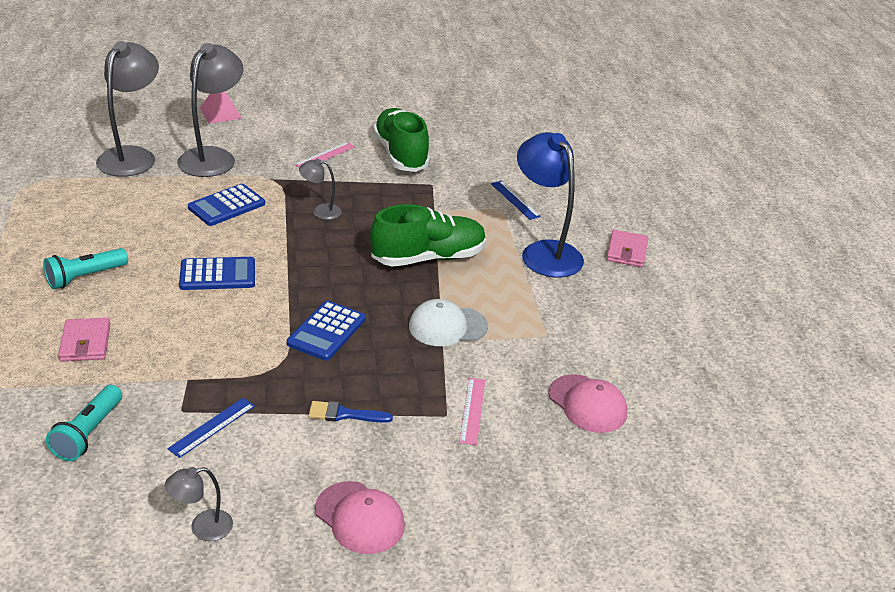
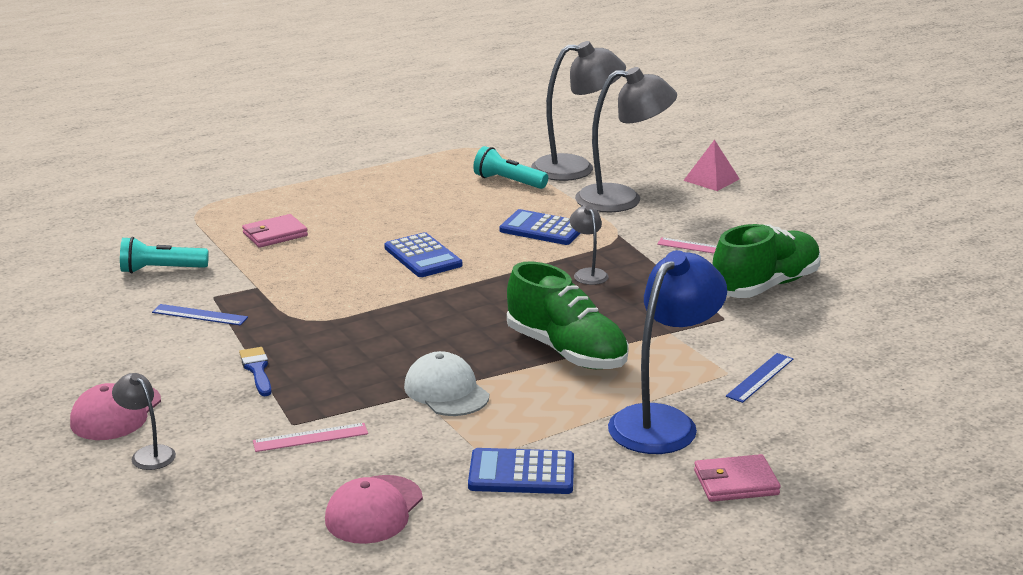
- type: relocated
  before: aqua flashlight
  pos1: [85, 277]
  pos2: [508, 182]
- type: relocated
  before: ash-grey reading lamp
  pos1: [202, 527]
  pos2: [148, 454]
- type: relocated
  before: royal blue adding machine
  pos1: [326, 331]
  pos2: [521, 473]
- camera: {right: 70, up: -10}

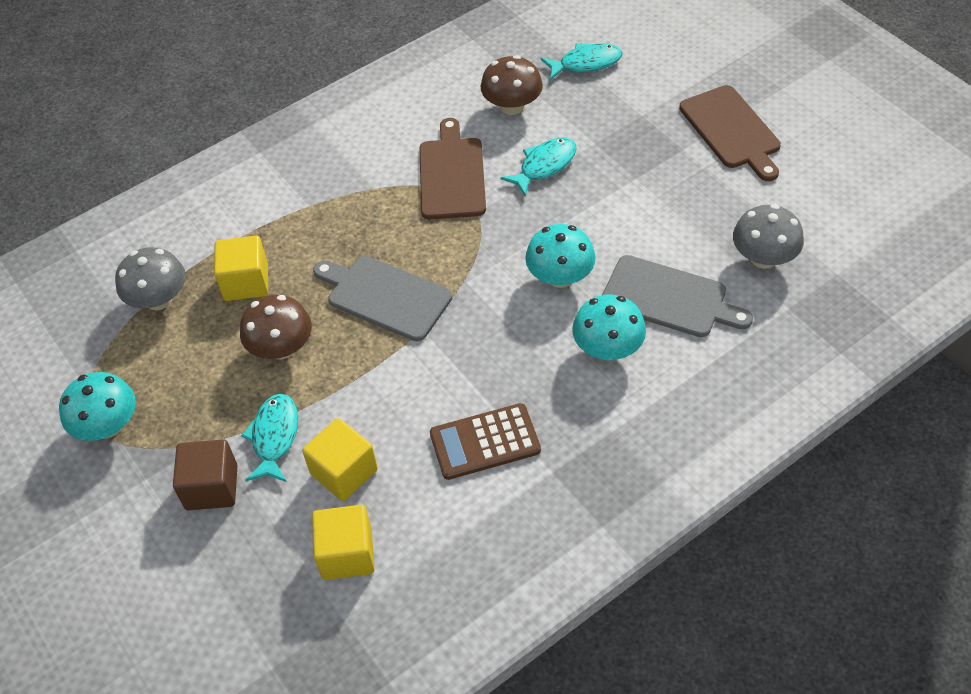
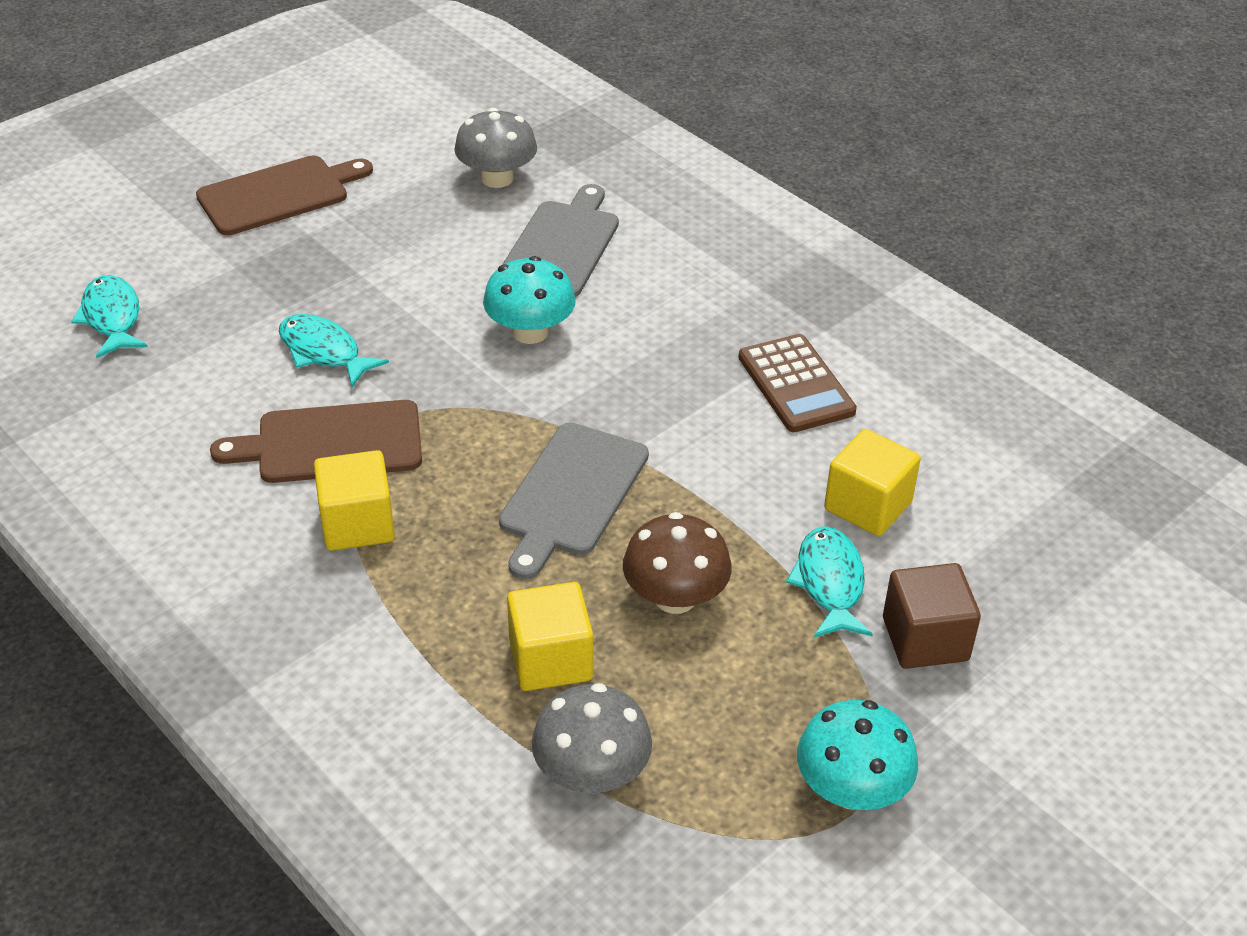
- type: missing
  before: brown fungus
  pos1: [512, 106]
- type: missing
  before: aqua fungus
  pos1: [607, 348]
- type: relocated
  before: bright yellow solid cube
  pos1: [347, 554]
  pos2: [357, 524]
- type: spun
  before: aqua toy fish
  pos1: [274, 437]
  pos2: [829, 583]
  turn: 90
- camera: {right: -100, up: -10}

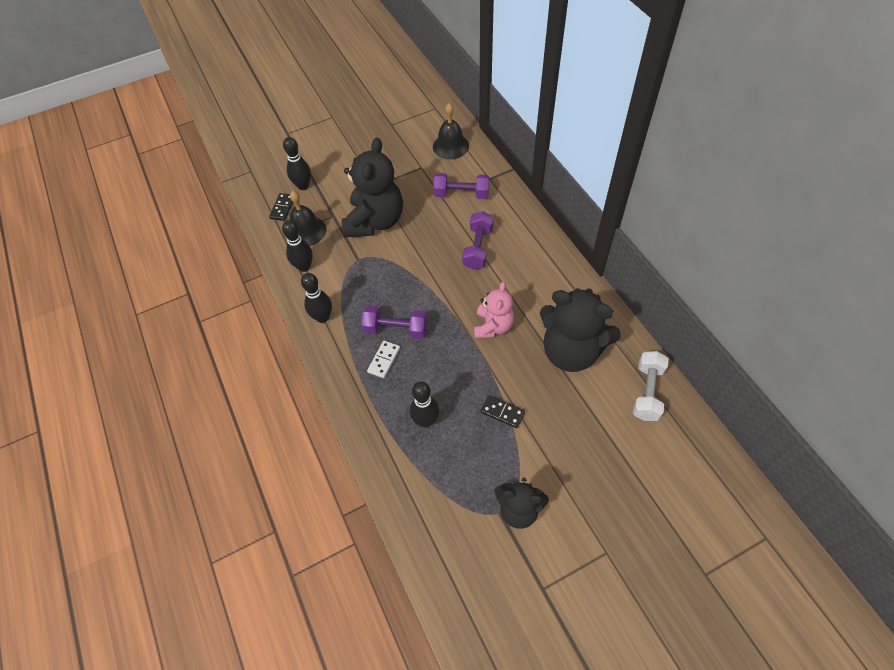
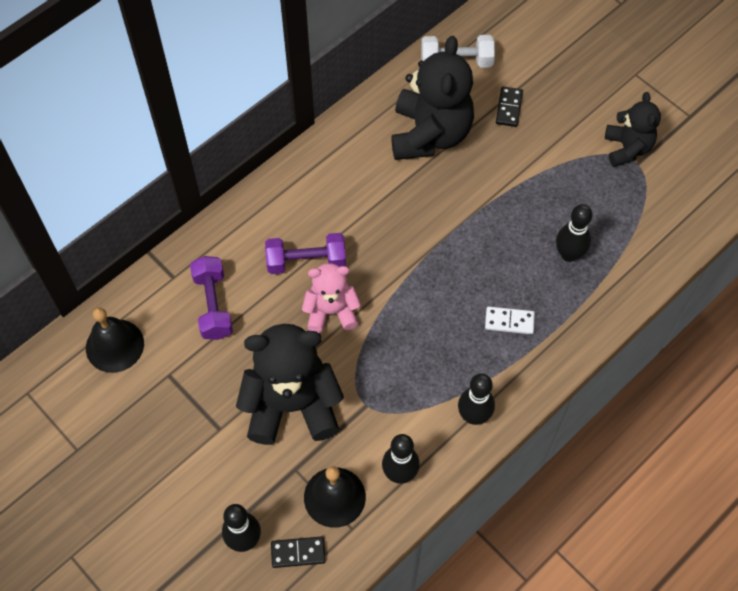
- type: missing
  before: purple hand weight
  pos1: [395, 329]
- type: relocated
  before: pink teddy bear
  pos1: [493, 326]
  pos2: [331, 311]
- type: relocated
  before: jet-black domino tile
  pos1: [502, 412]
  pos2: [509, 108]
- camera: {right: -110, up: 5}

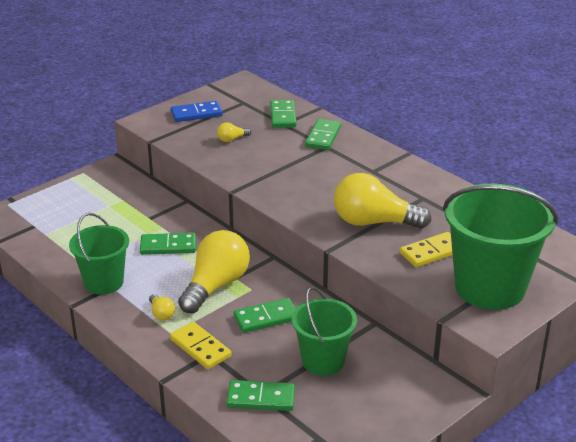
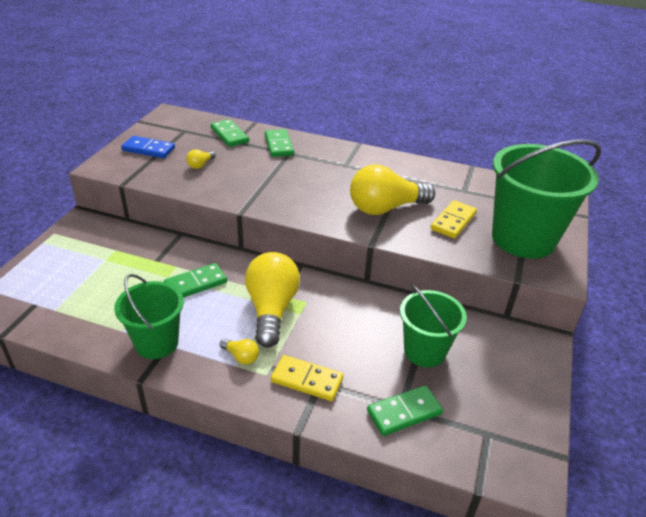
- type: missing
  before: green domino tile
  pos1: [266, 318]
- type: spun
  before: royal blue domino tile
  pos1: [196, 114]
  pos2: [148, 149]
  turn: 60
- camera: {right: -30, up: 5}

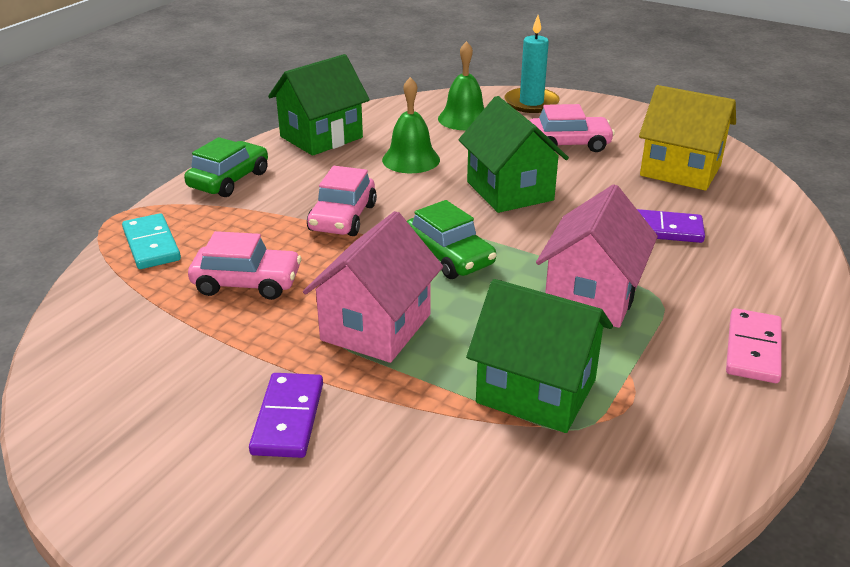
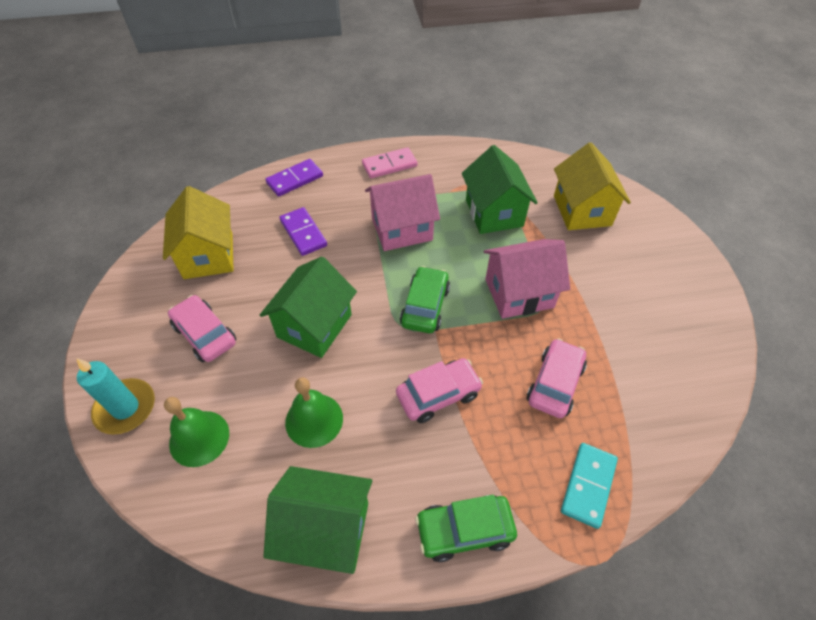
- type: appeared
  after: bright yellow cottage
  pos2: [582, 210]
- type: relocated
  before: purple domino tile
  pos1: [288, 418]
  pos2: [295, 179]
- type: spun
  before: pink car
  pos1: [247, 283]
  pos2: [555, 383]
  turn: 60
- camera: {right: -130, up: 20}

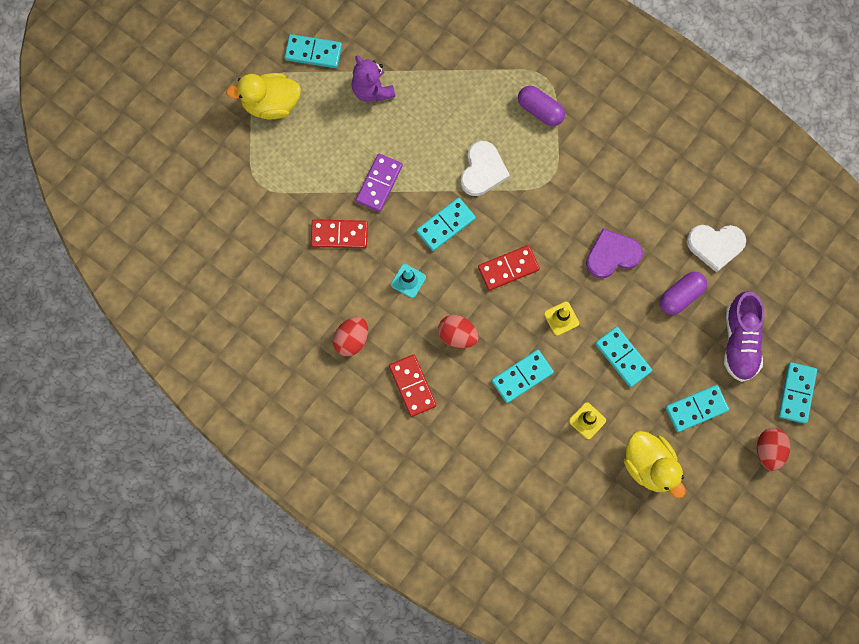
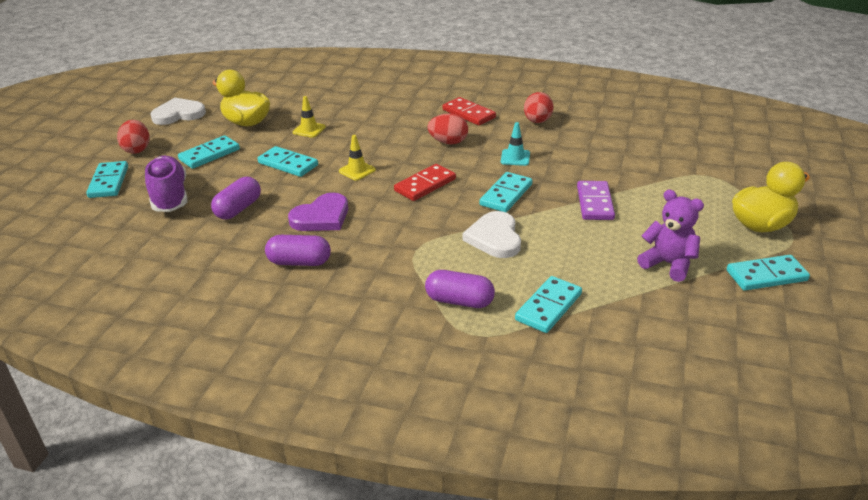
- type: missing
  before: red domino tile
  pos1: [339, 234]
- type: appeared
  after: purple capsule
  pos2: [299, 262]
- type: relocated
  before: aqua domino tile
  pos1: [522, 376]
  pos2: [549, 307]
- type: relocated
  before: pure white heart shape
  pos1: [715, 246]
  pos2: [178, 114]
- camera: {right: 160, up: -40}

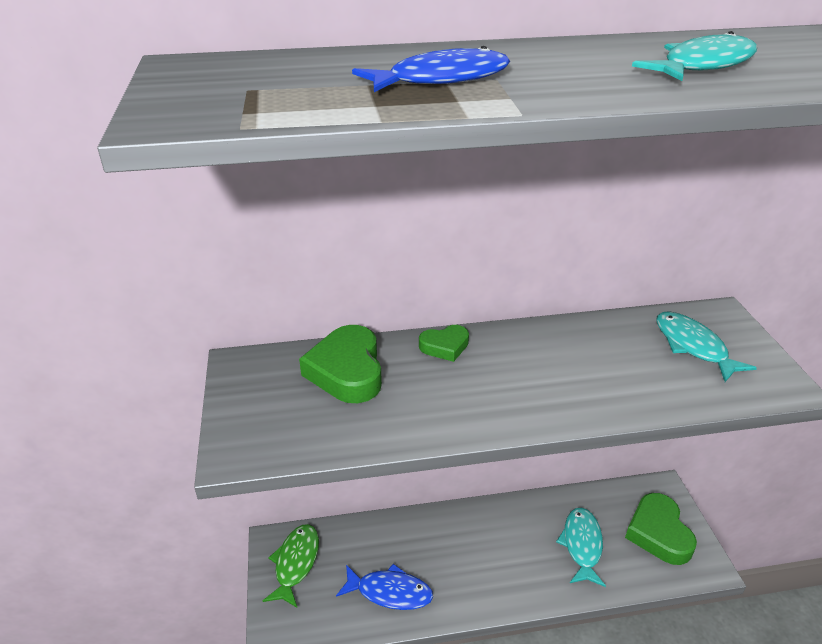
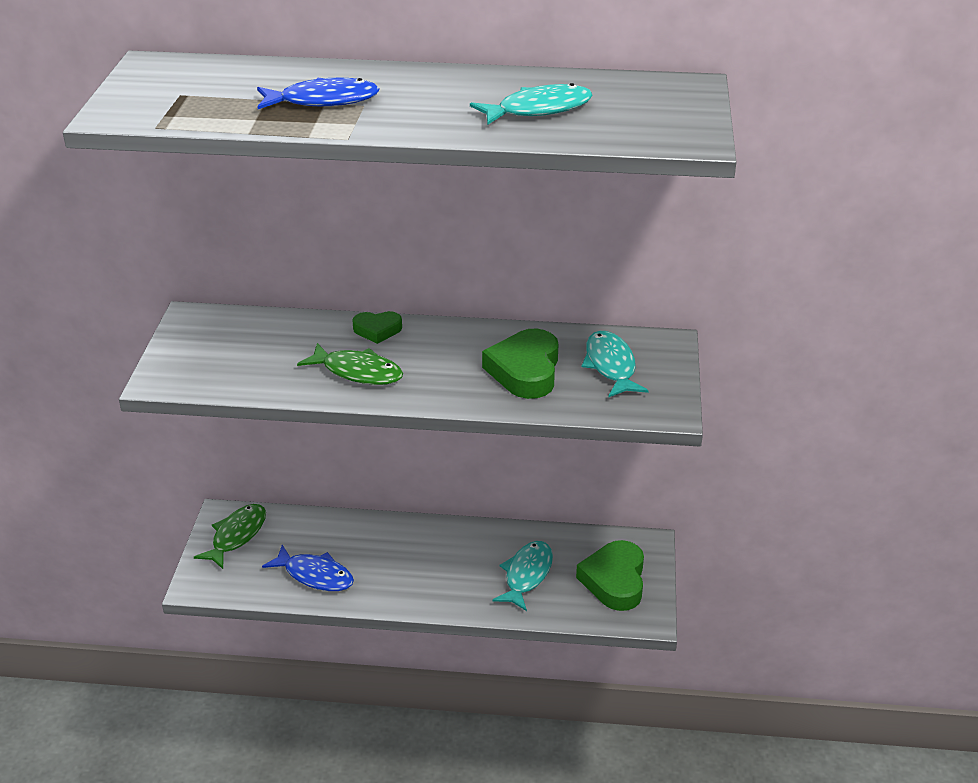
- type: appeared
  after: green toy fish
  pos2: [358, 372]
- type: relocated
  before: green heart shape
  pos1: [347, 371]
  pos2: [525, 370]
- camera: {right: 15, up: 0}

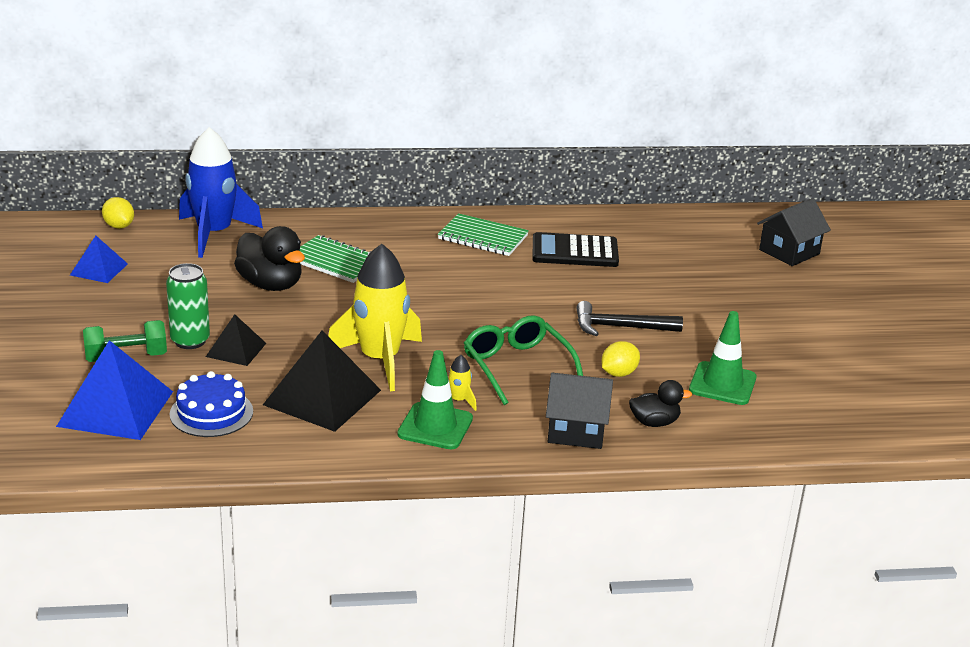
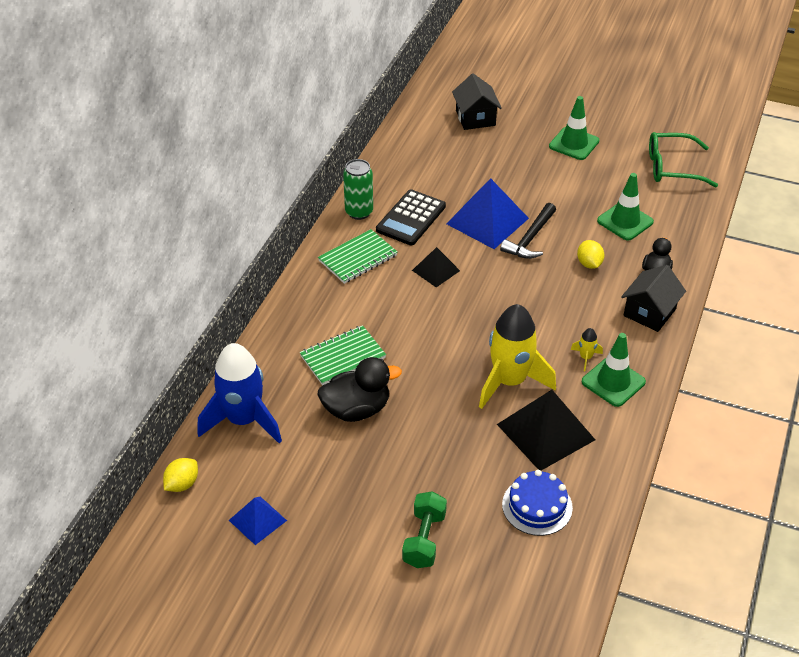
- type: appeared
  after: green safety cone
  pos2: [574, 144]
- type: relocated
  before: royal blue pyramid
  pos1: [115, 408]
  pos2: [487, 221]
- type: relocated
  before: green tin
  pos1: [190, 341]
  pos2: [359, 212]
- type: relocated
  before: jet-black pyramid
  pos1: [236, 349]
  pos2: [435, 270]
- type: relocated
  before: green glasses
  pos1: [517, 367]
  pos2: [673, 167]
- type: spun
  before: bright yellow toy lemon
  pos1: [119, 226]
  pos2: [182, 484]
  turn: -45
- camera: {right: -60, up: 15}

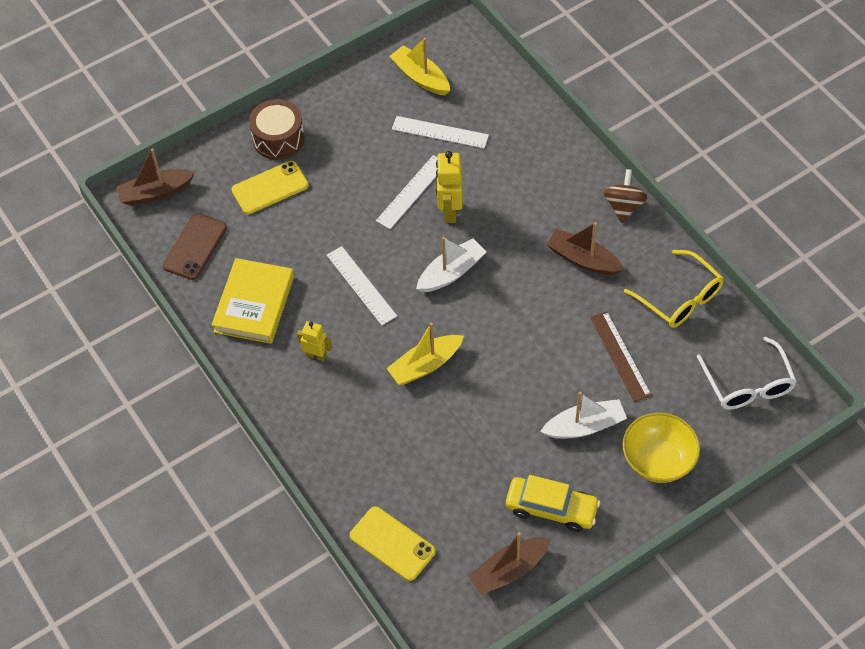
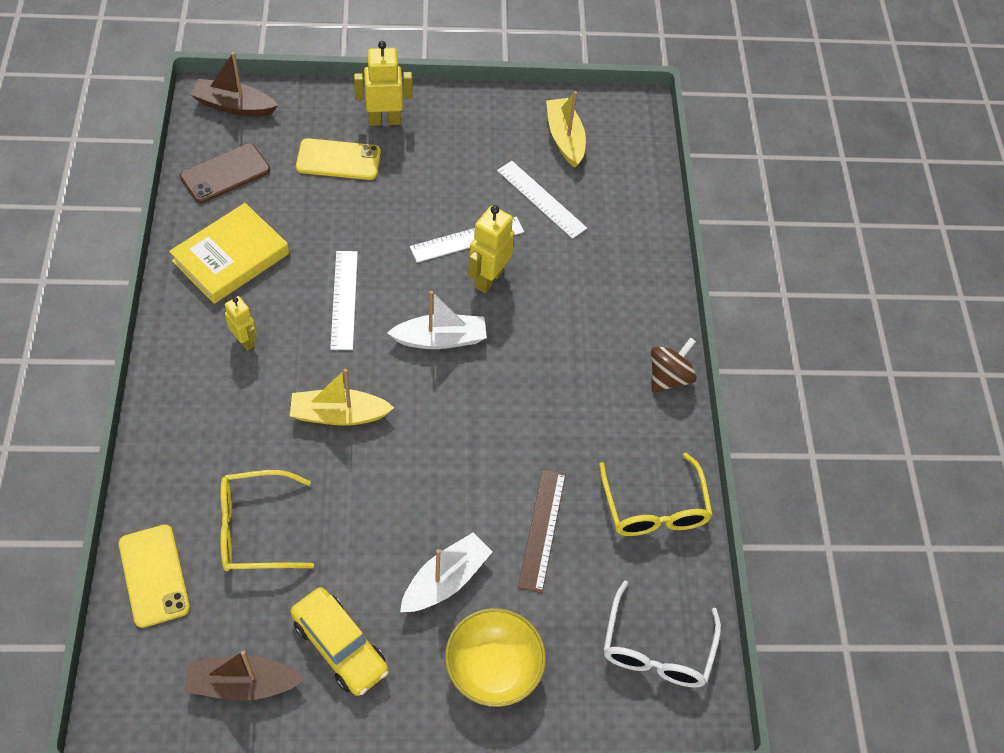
- type: missing
  before: brown toy boat
  pos1: [583, 259]
- type: appeared
  after: bright yellow glasses
  pos2: [254, 529]
- type: exchanged
  before: brown toy drum
  after: bright yellow robot figure
  pos1: [278, 139]
  pos2: [384, 120]
- type: spun
  before: pure white toy boat
  pos1: [584, 426]
  pos2: [445, 580]
  turn: -60
- camera: {right: 25, up: 0}

